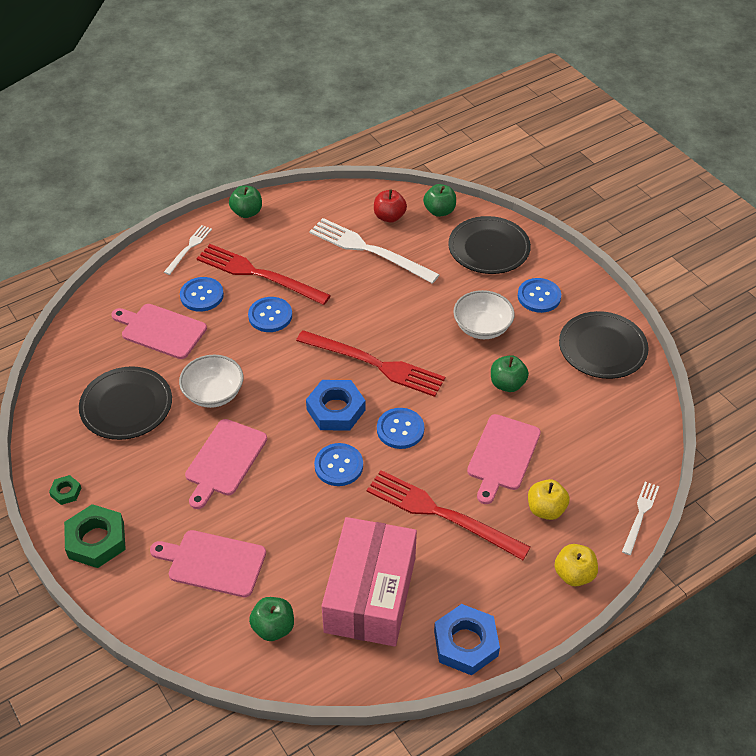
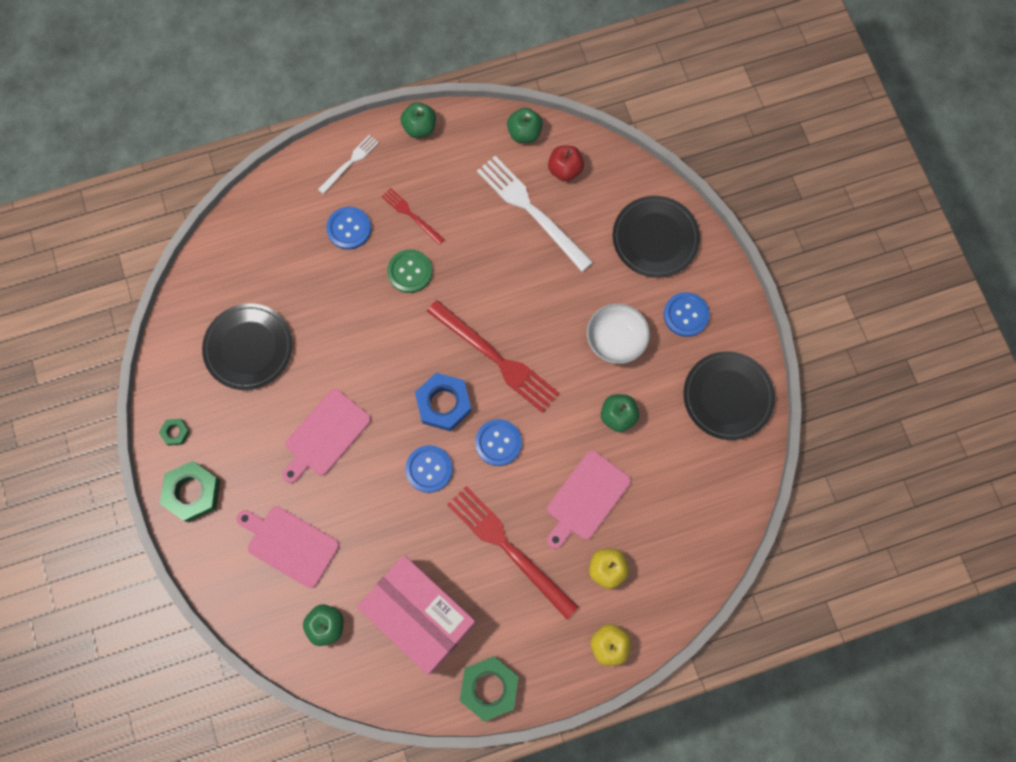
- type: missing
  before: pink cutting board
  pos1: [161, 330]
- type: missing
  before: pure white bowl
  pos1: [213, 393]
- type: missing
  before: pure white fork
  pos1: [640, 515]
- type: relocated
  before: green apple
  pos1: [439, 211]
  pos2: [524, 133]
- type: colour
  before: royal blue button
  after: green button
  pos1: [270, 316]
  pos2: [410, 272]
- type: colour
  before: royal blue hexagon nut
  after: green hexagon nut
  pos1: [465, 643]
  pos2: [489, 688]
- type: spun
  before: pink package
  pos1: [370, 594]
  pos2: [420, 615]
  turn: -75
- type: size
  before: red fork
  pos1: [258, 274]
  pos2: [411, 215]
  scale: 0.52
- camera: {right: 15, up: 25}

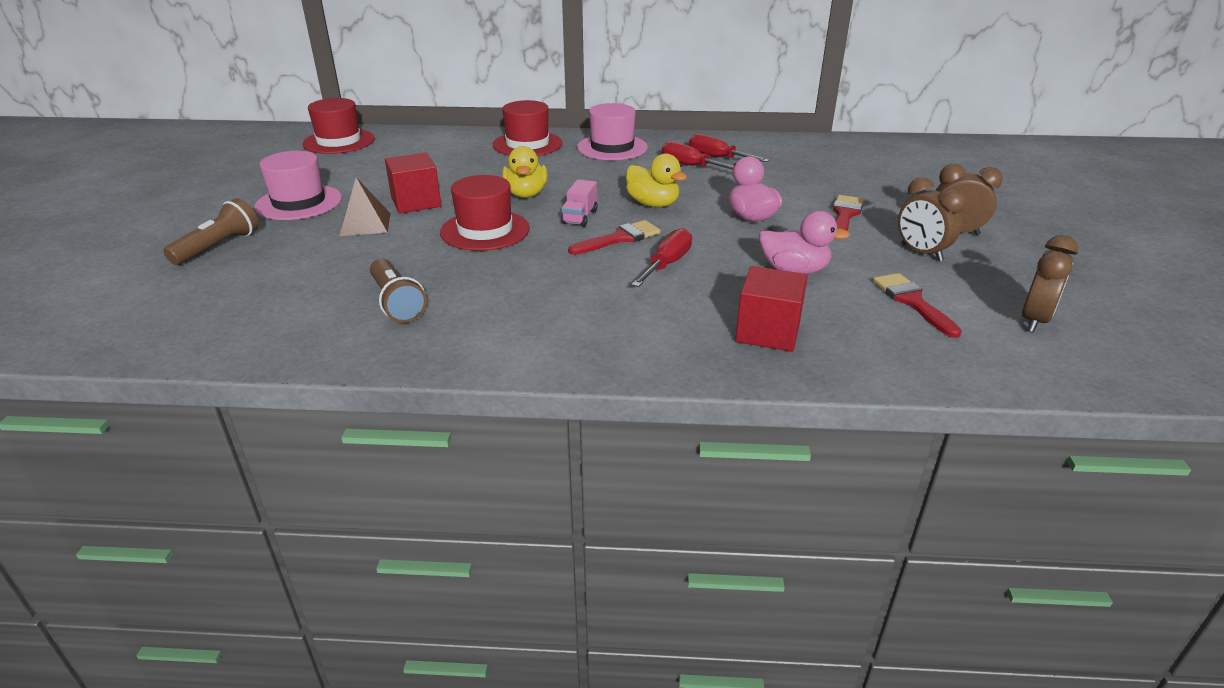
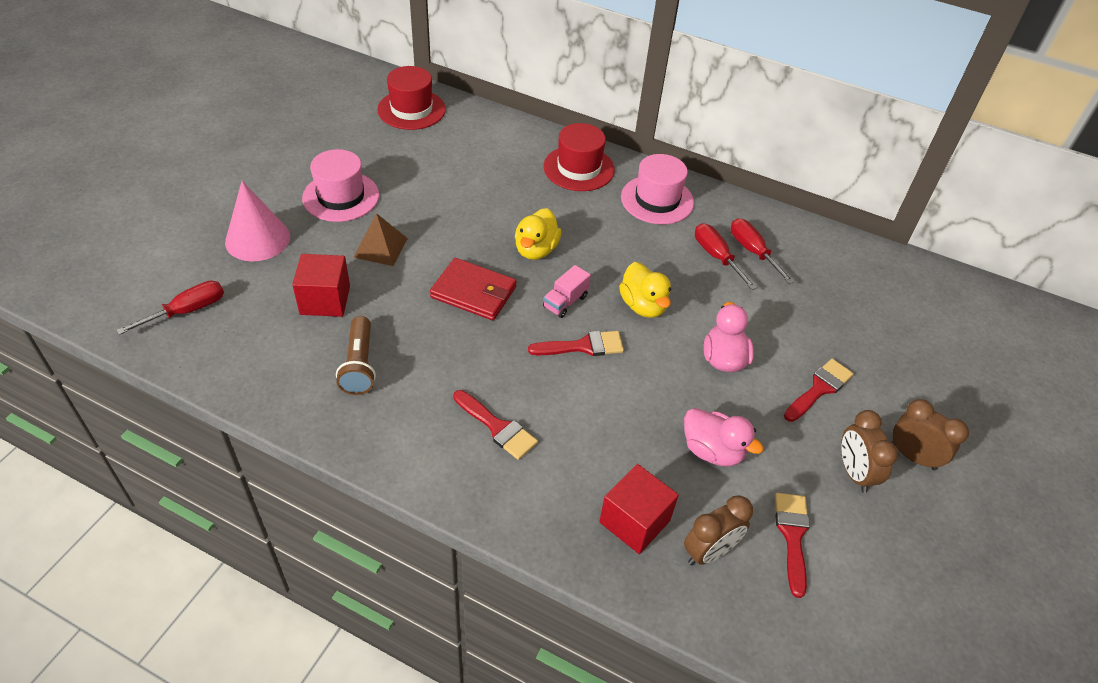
- type: appeared
  after: red paintbrush
  pos2: [497, 427]
- type: relocated
  before: red solid cube
  pos1: [416, 202]
  pos2: [325, 300]
- type: relocated
  before: red screwdriver
  pos1: [667, 264]
  pos2: [187, 311]
- type: relocated
  before: brown alarm clock
  pos1: [1034, 320]
  pos2: [709, 552]
- type: exchanged
  before: brown flashlight
  after: pink solid cone
  pos1: [219, 246]
  pos2: [257, 239]
- type: exchanged
  before: red hat
  after: red billfold
  pos1: [485, 230]
  pos2: [474, 292]
- camera: {right: 20, up: 15}

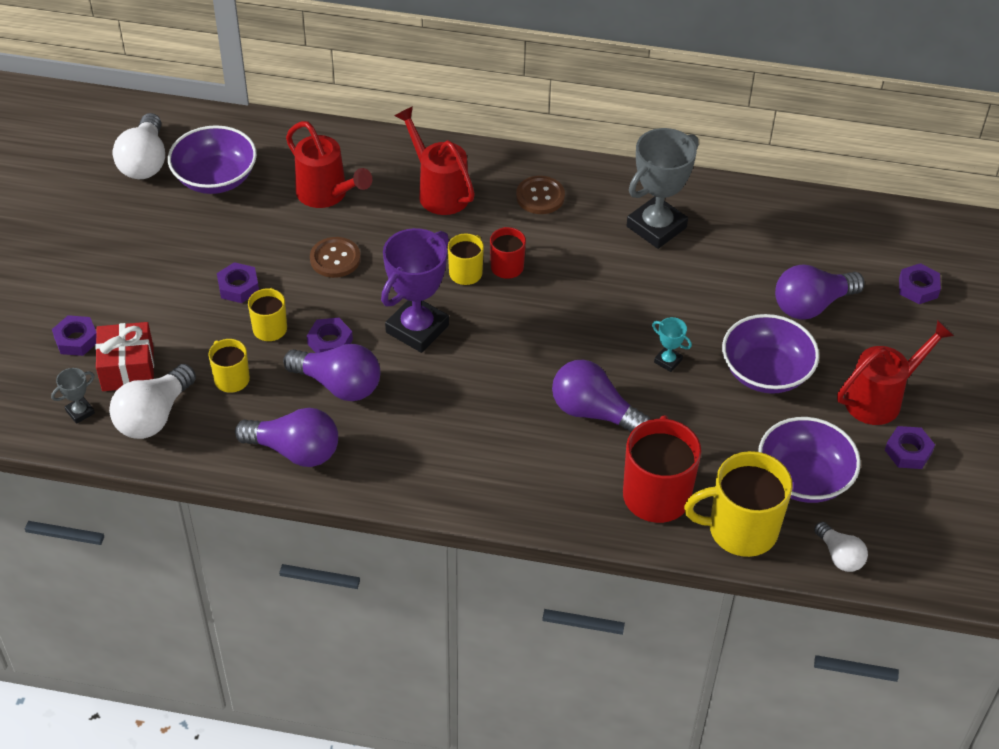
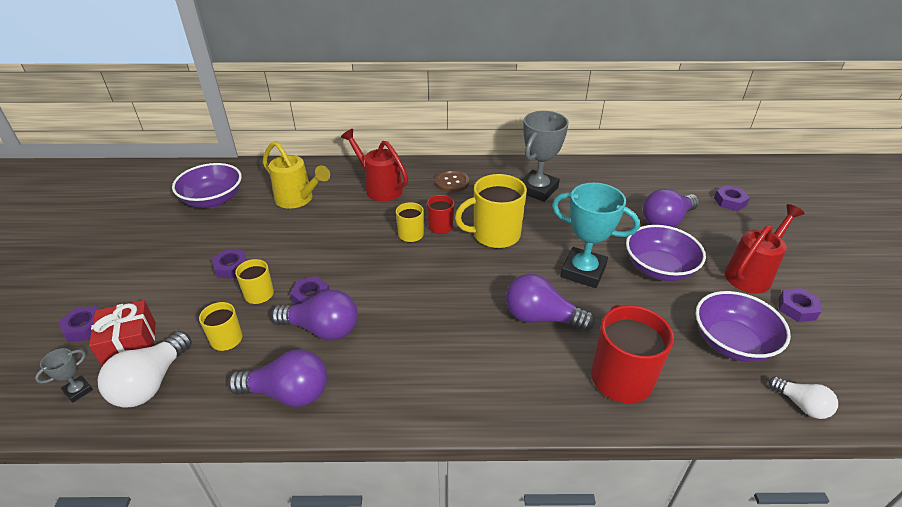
- type: missing
  before: pure white bulb
  pos1: [145, 162]
- type: missing
  before: brown button
  pos1: [335, 259]
- type: missing
  before: purple award cup
  pos1: [417, 329]
- type: relocated
  before: bright yellow mug
  pos1: [740, 530]
  pos2: [495, 235]
- type: colour
  before: red watering pot
  after: bright yellow watering pot
  pos1: [326, 194]
  pos2: [298, 199]
- type: size
  before: aqua award cup
  pos1: [668, 361]
  pos2: [583, 271]
  scale: 2.24
- camera: {right: -10, up: -10}

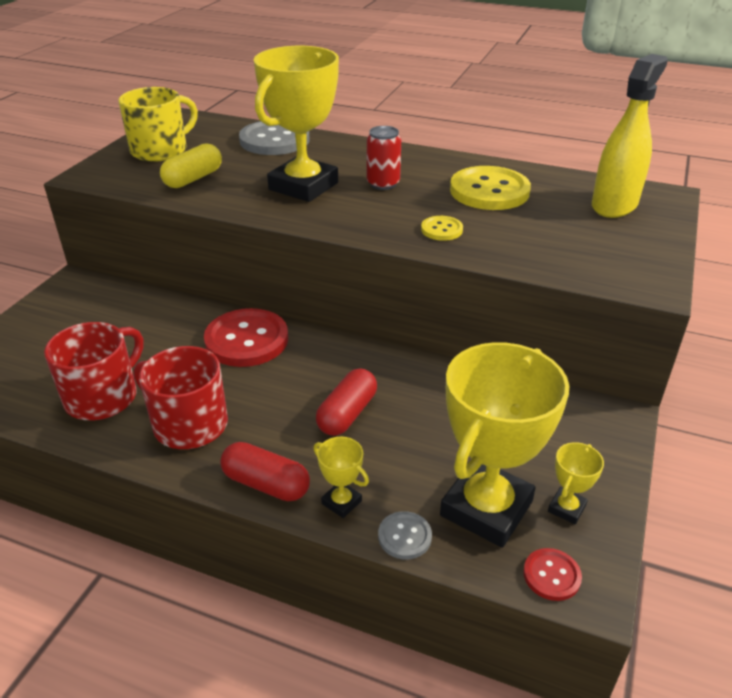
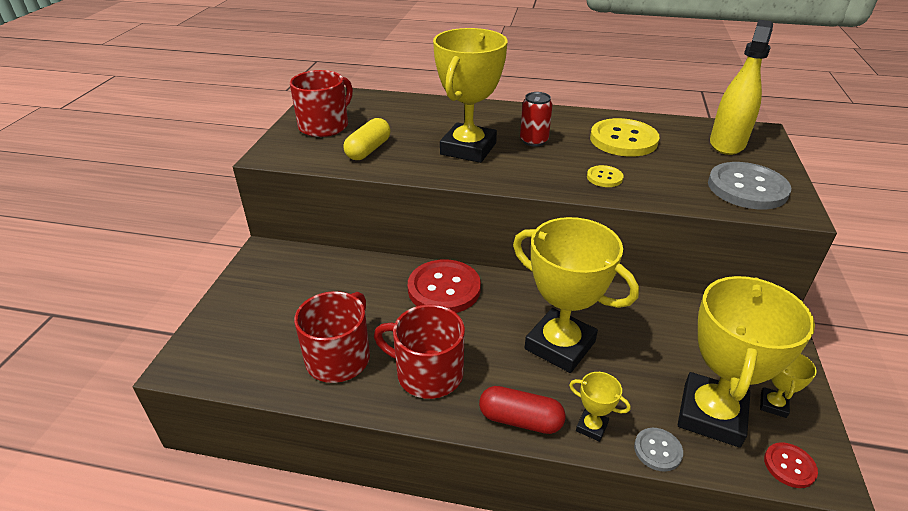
- type: relocated
  before: ash-grey button
  pos1: [274, 140]
  pos2: [747, 188]
- type: exchanged
  before: red capsule
  after: bright yellow award cup
  pos1: [347, 414]
  pos2: [560, 345]
- type: colour
  before: bright yellow mug
  after: red mug
  pos1: [160, 150]
  pos2: [325, 126]
- camera: {right: -10, up: 0}

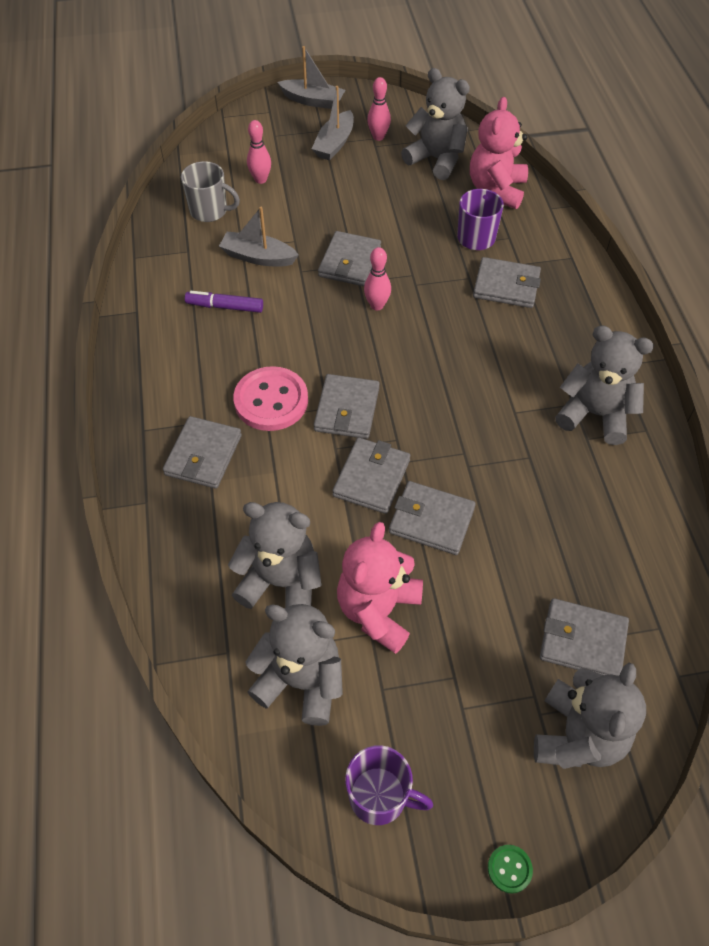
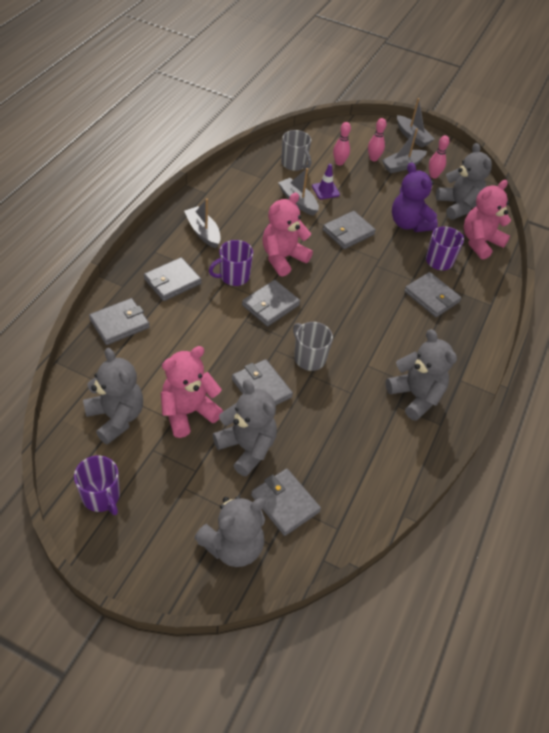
- type: missing
  before: purple marker pen
  pos1: [225, 307]
- type: missing
  before: green button
  pos1: [509, 869]
- type: appeared
  after: ash-grey toy boat
  pos2: [203, 232]
- type: appeared
  after: pink teddy bear
  pos2: [283, 258]
- type: appeared
  after: ash-grey mug
  pos2: [309, 358]
- type: appeared
  after: purple safety cone
  pos2: [325, 190]
- type: appeared
  after: purple teddy bear
  pos2: [409, 224]
- type: relocated
  before: ash-grey teddy bear
  pos1: [281, 582]
  pos2: [246, 448]
- type: relocated
  before: ash-grey billfold
  pos1: [371, 478]
  pos2: [119, 323]
- type: relocated
  before: pink bowling pin
  pos1: [377, 305]
  pos2: [373, 158]
- type: exchanged
  before: pink button
  after: purple mug
  pos1: [271, 401]
  pos2: [233, 276]
- camera: {right: 30, up: -5}

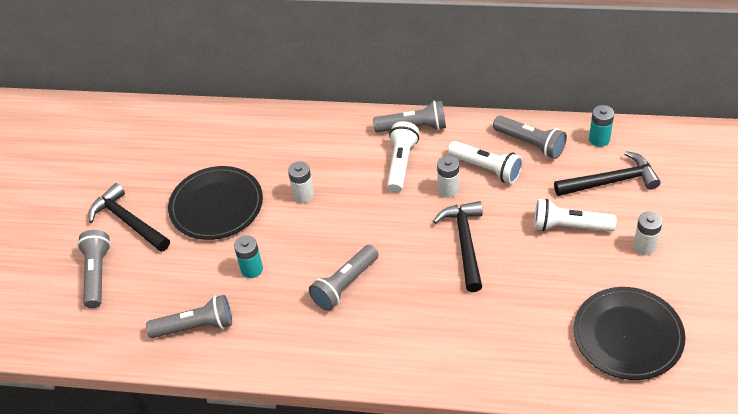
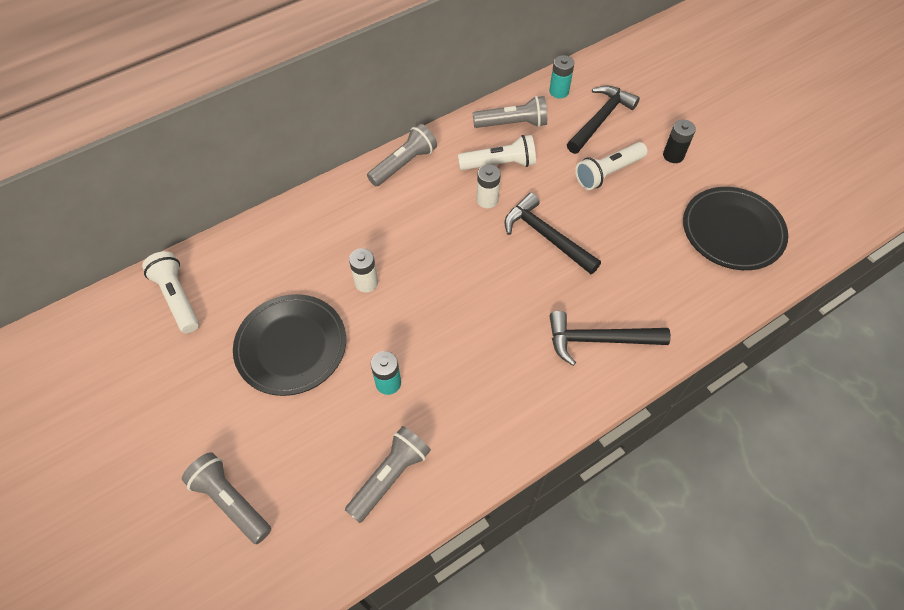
- type: missing
  before: ash-grey flashlight
  pos1: [345, 285]
- type: relocated
  before: jet-black hammer
  pos1: [128, 222]
  pos2: [599, 340]
- type: relocated
  before: pure white flashlight
  pos1: [401, 164]
  pos2: [177, 298]
- type: colour
  before: pure white AA battery
  after: jet-black AA battery
  pos1: [644, 246]
  pos2: [673, 155]
- camera: {right: -45, up: 10}

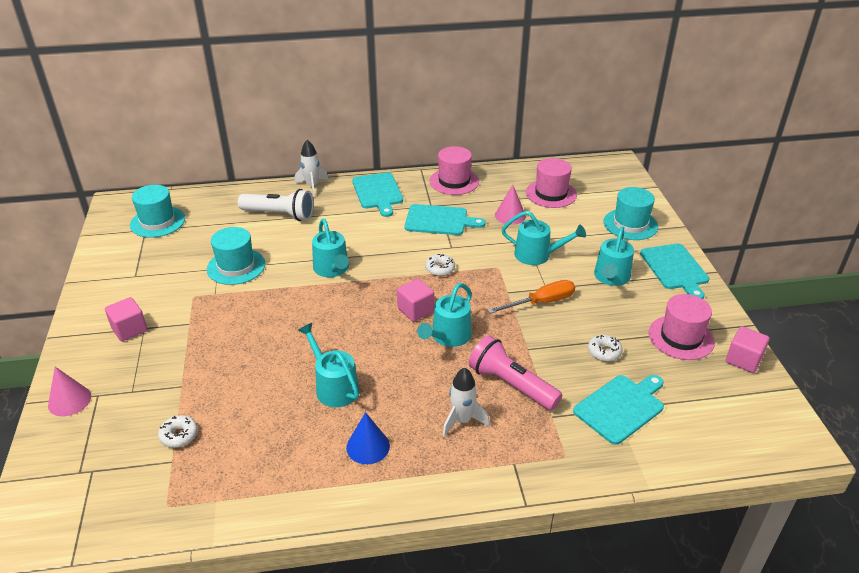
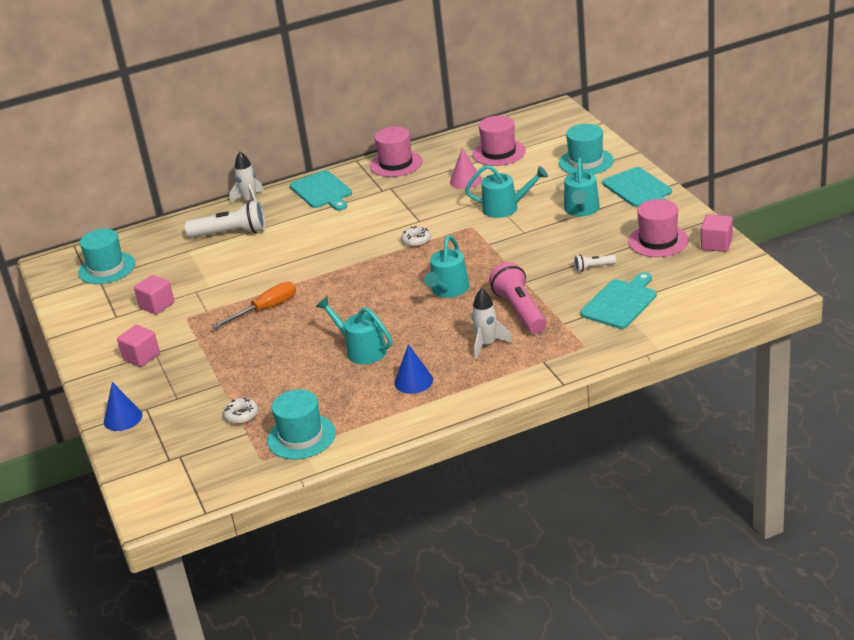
- type: missing
  before: aqua watering pot
  pos1: [332, 269]
- type: missing
  before: aqua cutting board
  pos1: [439, 220]
- type: relocated
  before: aqua hat
  pos1: [236, 266]
  pos2: [301, 437]
- type: relocated
  before: pink solid cube
  pos1: [415, 310]
  pos2: [157, 305]
- type: relocated
  before: orange-coloured screwdriver
  pos1: [541, 302]
  pos2: [266, 309]
- type: exchanged
  before: pure white doughnut
  after: pure white flashlight
  pos1: [604, 352]
  pos2: [593, 268]
- type: colour
  before: pink solid cone
  after: royal blue solid cone
  pos1: [69, 400]
  pos2: [123, 418]
- type: spun
  before: pink flashlight
  pos1: [511, 385]
  pos2: [520, 310]
  turn: 45
- camera: {right: -10, up: -5}

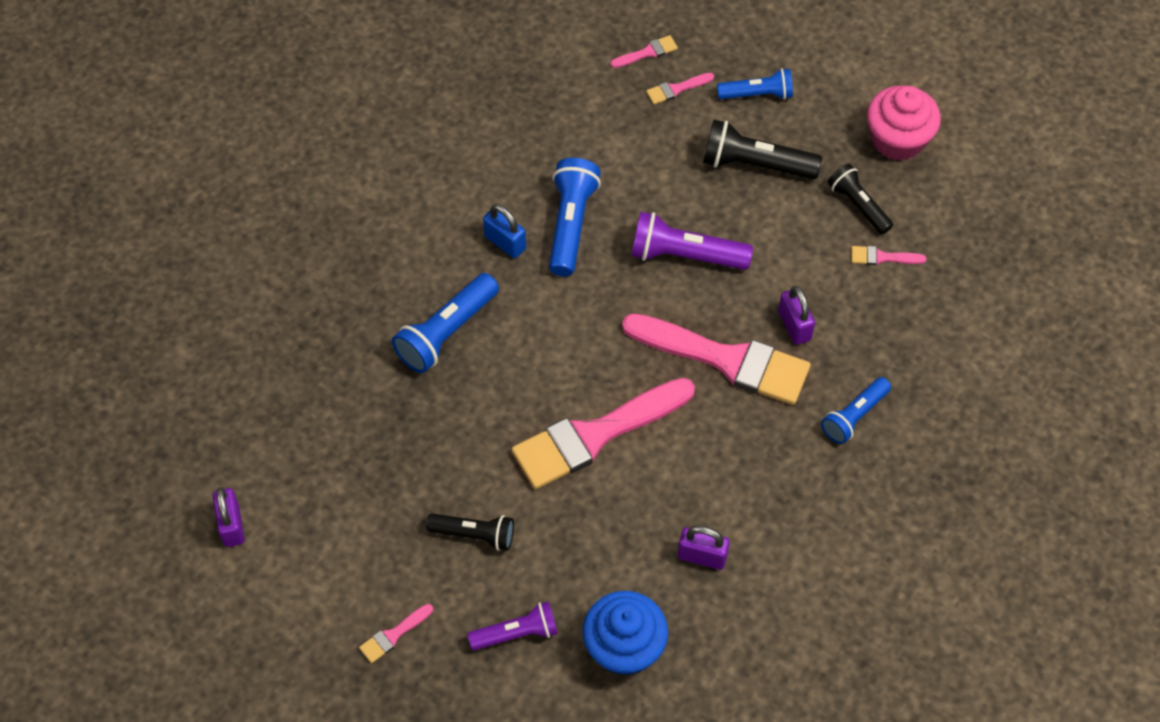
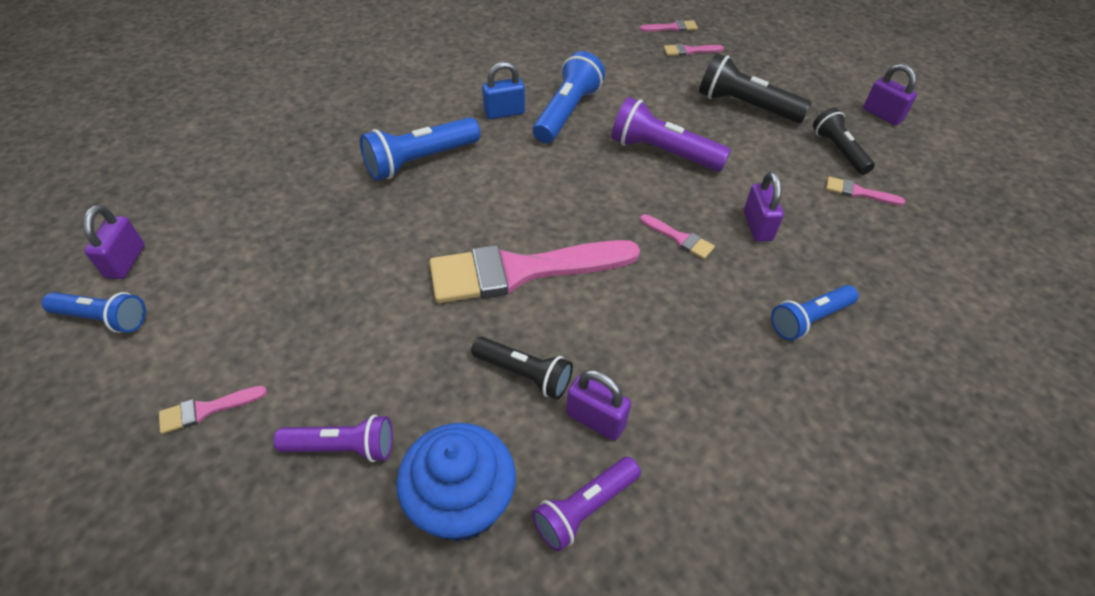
- type: appeared
  after: purple flashlight
  pos2: [585, 508]
- type: relocated
  before: jet-black flashlight
  pos1: [474, 535]
  pos2: [524, 374]
- type: relocated
  before: royal blue flashlight
  pos1: [757, 94]
  pos2: [103, 319]
- type: exchanged
  before: pink fairy cake
  after: purple padlock
  pos1: [897, 140]
  pos2: [882, 115]
- type: spun
  before: royal blue padlock
  pos1: [505, 242]
  pos2: [504, 113]
  turn: -75
- type: size
  before: pink paintbrush
  pos1: [726, 360]
  pos2: [679, 238]
  scale: 0.4
- camera: {right: 15, up: -10}

